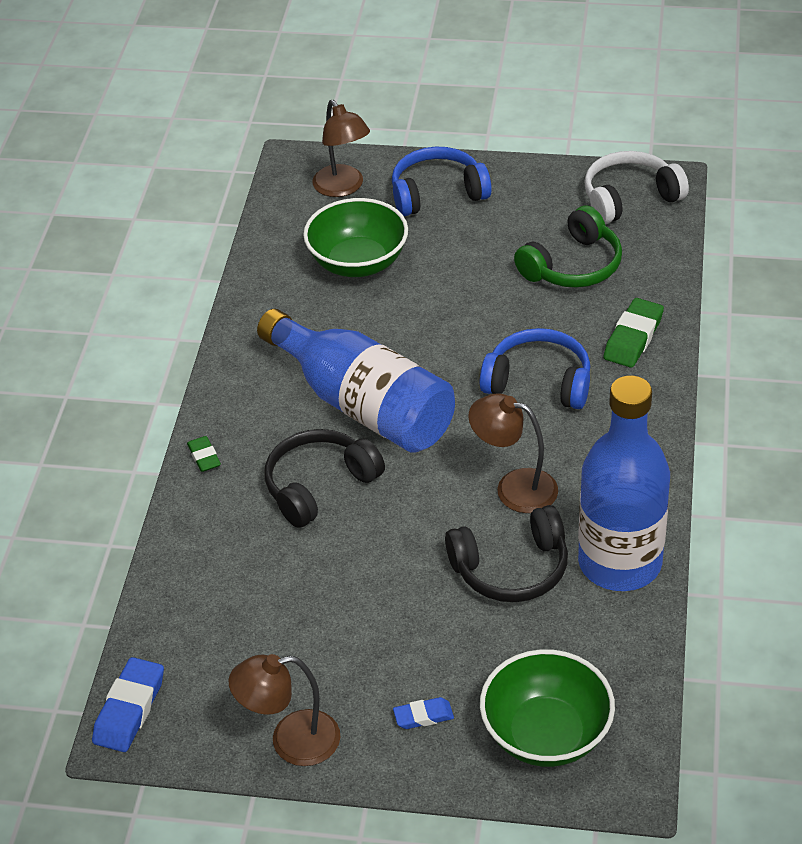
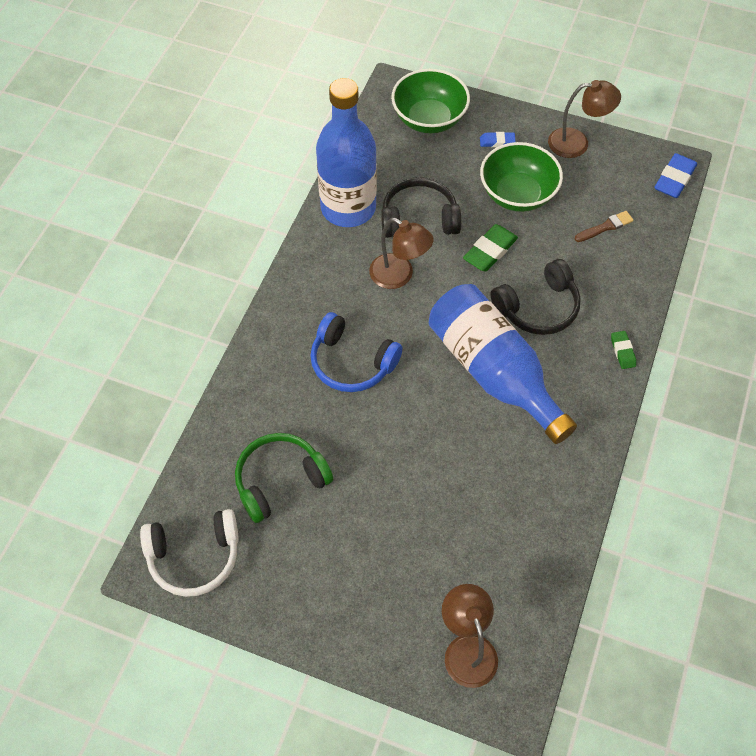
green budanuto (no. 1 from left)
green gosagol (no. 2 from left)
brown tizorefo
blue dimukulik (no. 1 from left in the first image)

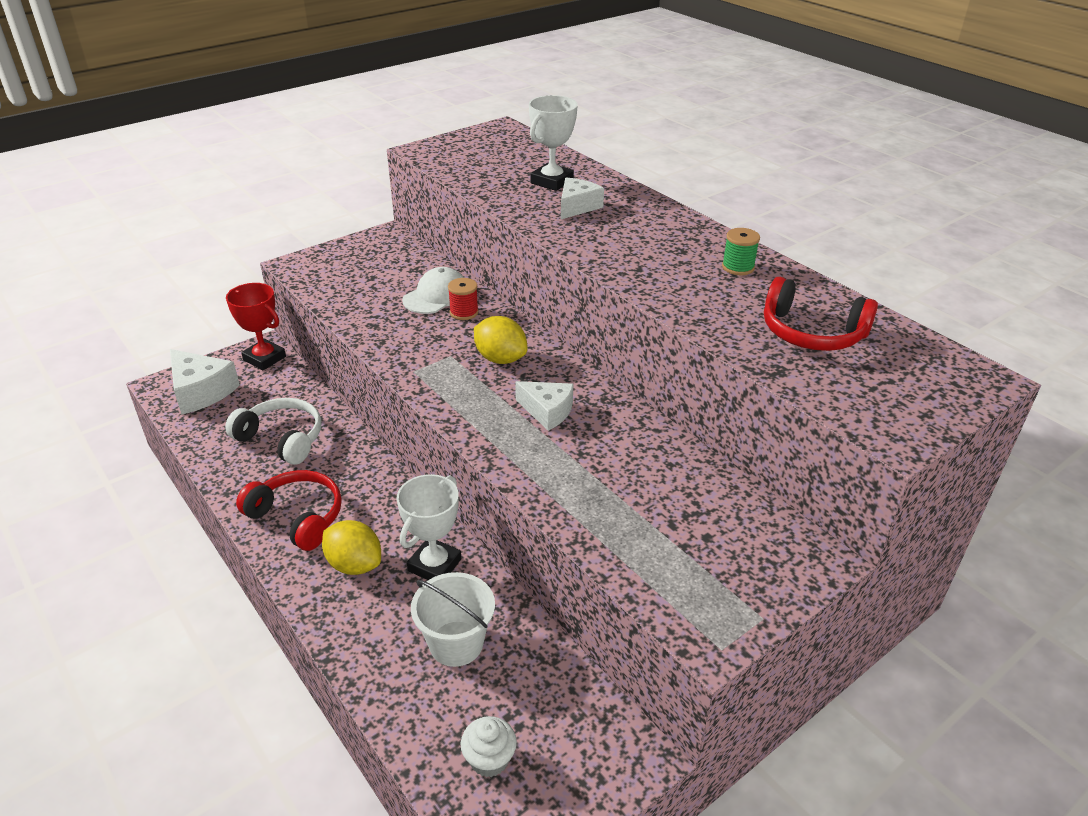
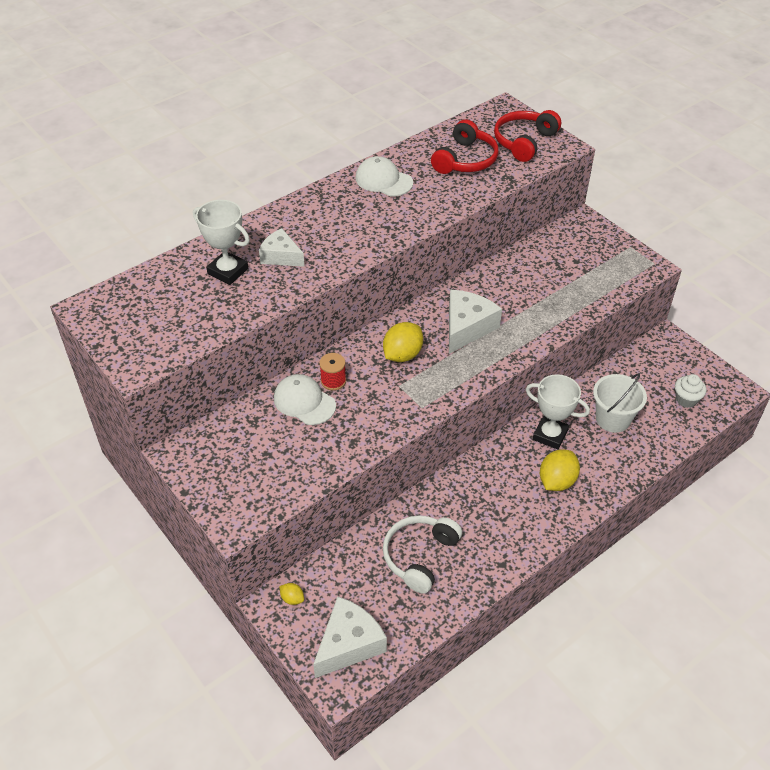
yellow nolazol (no. 1 from left)
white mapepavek (no. 2 from left)
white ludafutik (no. 3 from left)
red dimukulik (no. 2 from left)

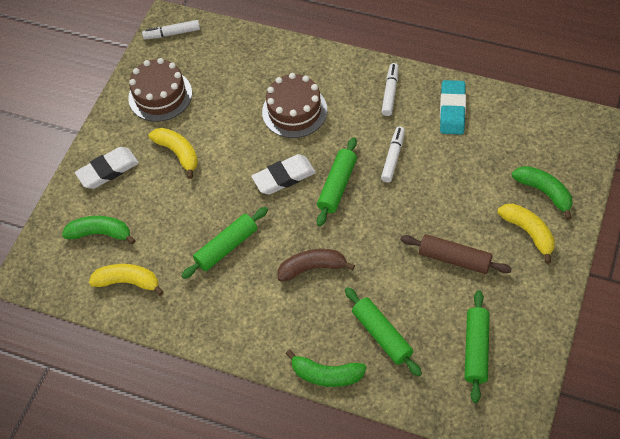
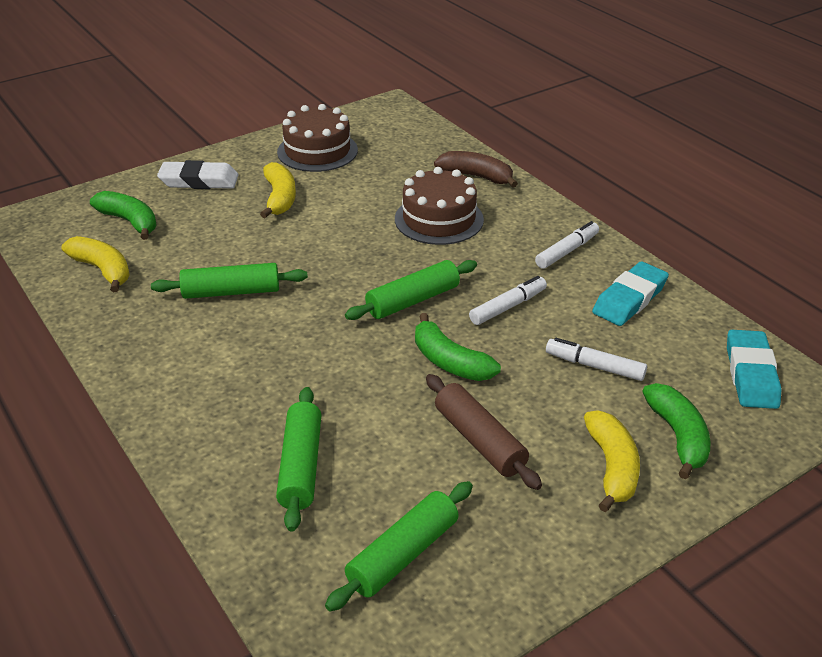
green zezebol (no. 2 from left)
brown zezebol
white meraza (no. 3 from left)
turquoise budanuto (no. 2 from left)
white budanuto (no. 2 from left in the first image)

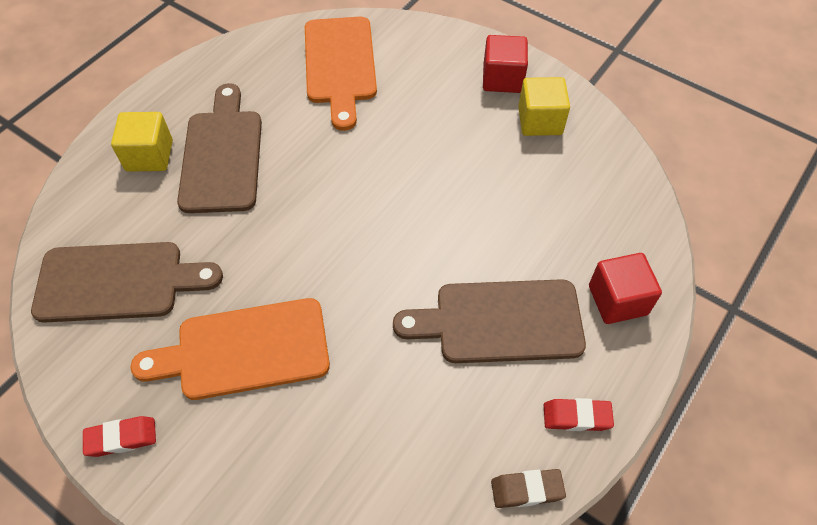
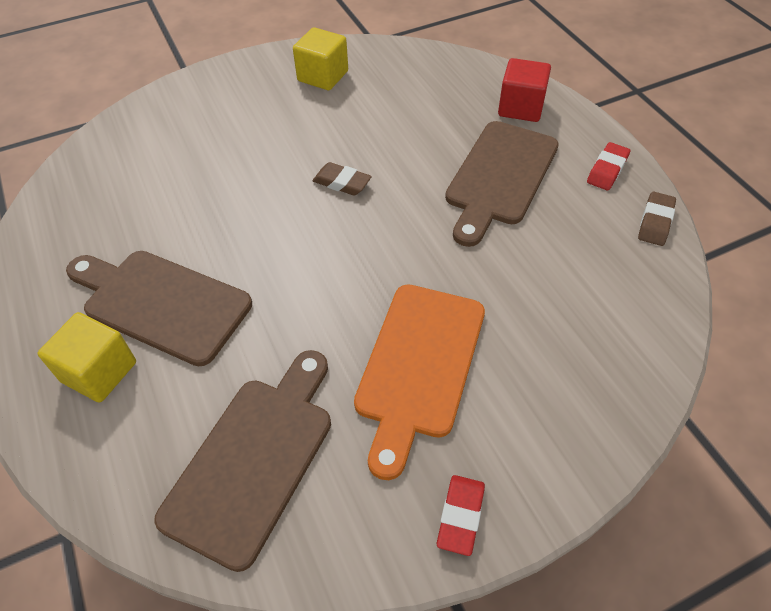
brown budanuto (no. 1 from left)
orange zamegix (no. 2 from left in the first image)
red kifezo (no. 1 from left in the first image)

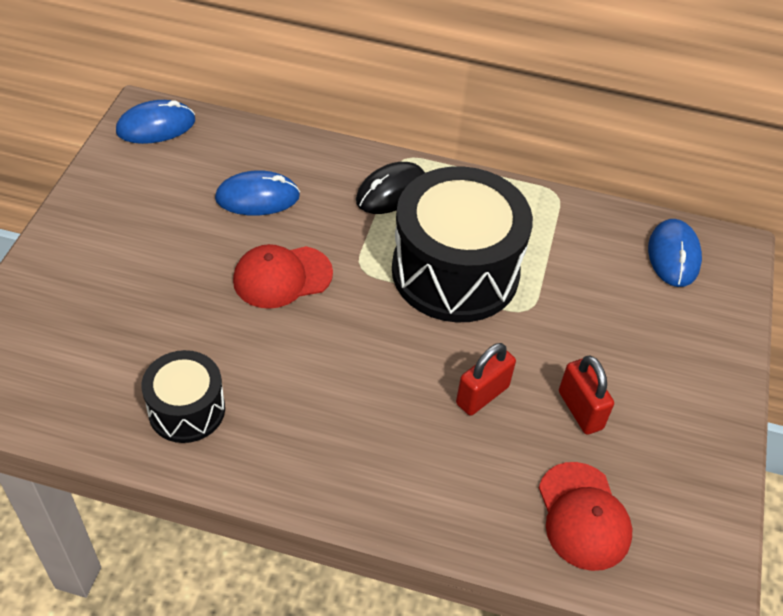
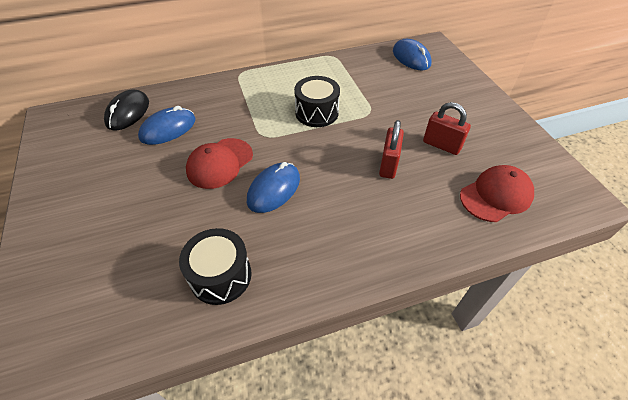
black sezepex
blue sezepex (no. 2 from left)
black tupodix (no. 2 from left)
red mapepavek (no. 2 from left)

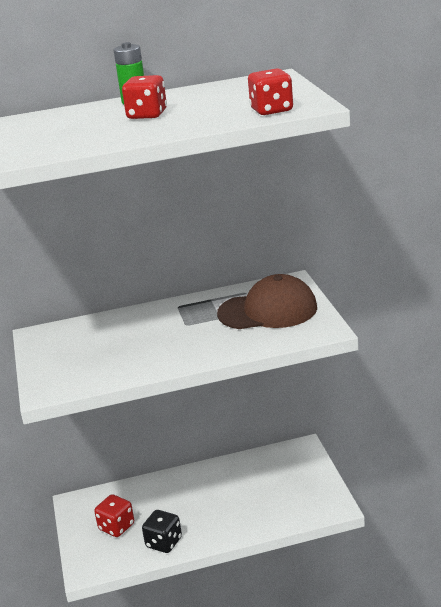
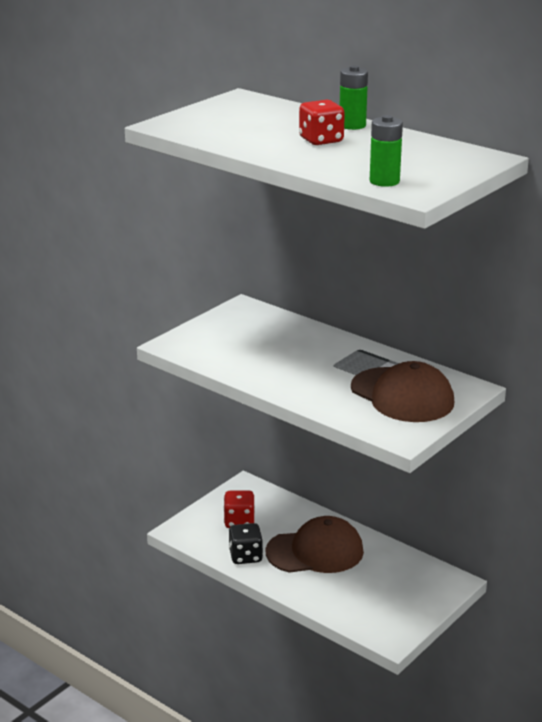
brown mapepavek (no. 1 from left)
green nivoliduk (no. 2 from left)

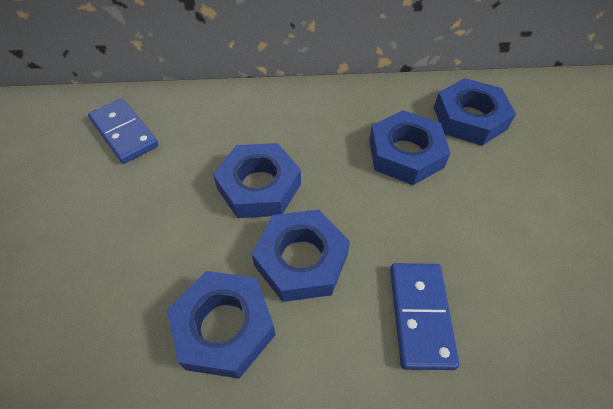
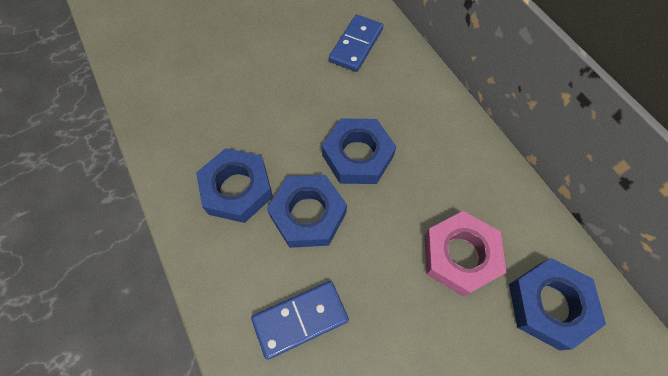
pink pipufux

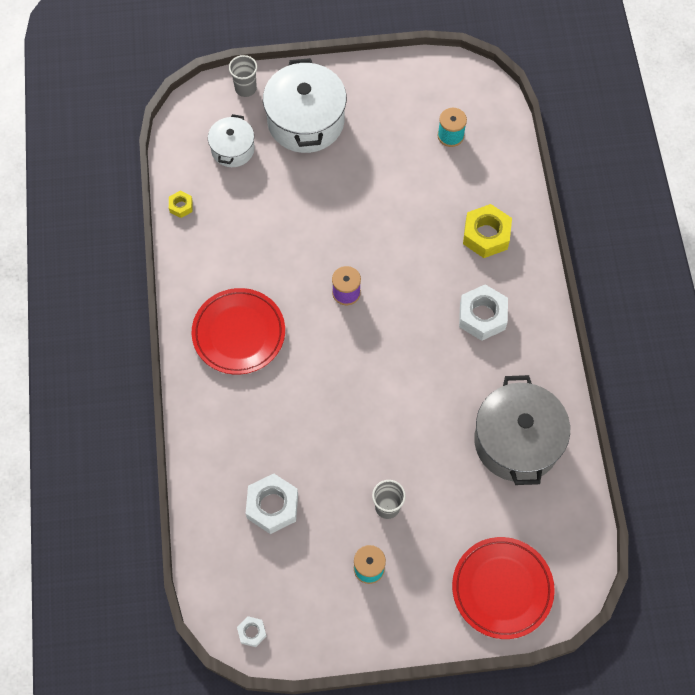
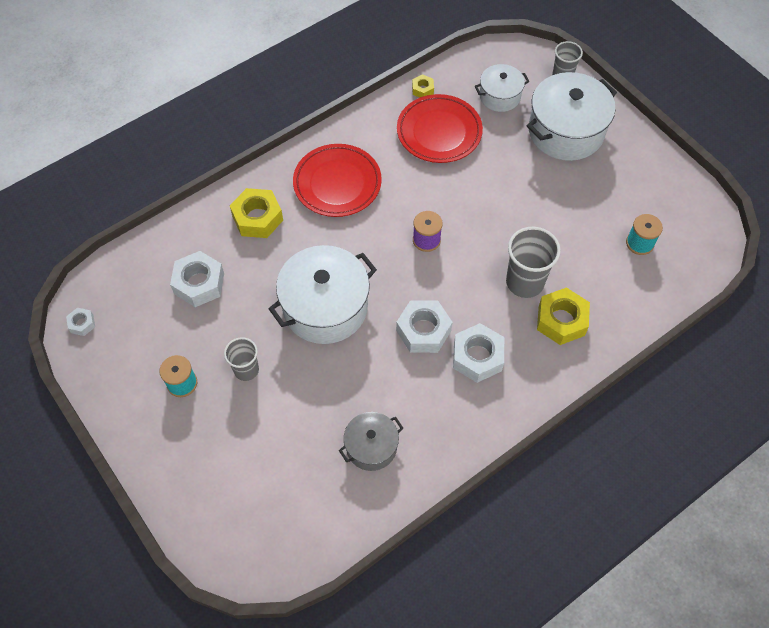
yellow pipufux (no. 1 from left)
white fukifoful (no. 1 from left)
grey fukifoful
white pipufux (no. 3 from left)
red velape (no. 2 from left)
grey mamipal (no. 2 from left)

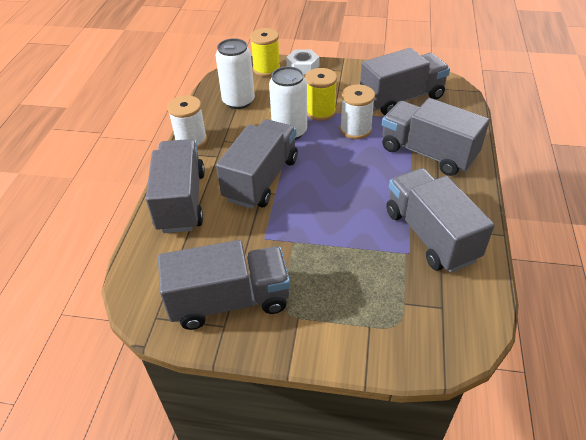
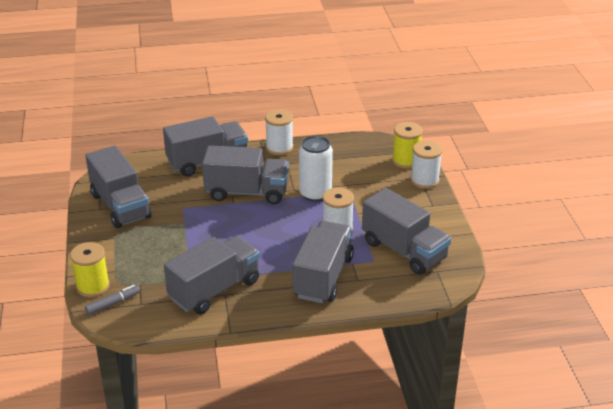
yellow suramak (no. 1 from left)
grey meraza
white suramak (no. 3 from left)
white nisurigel (no. 1 from left in the first image)

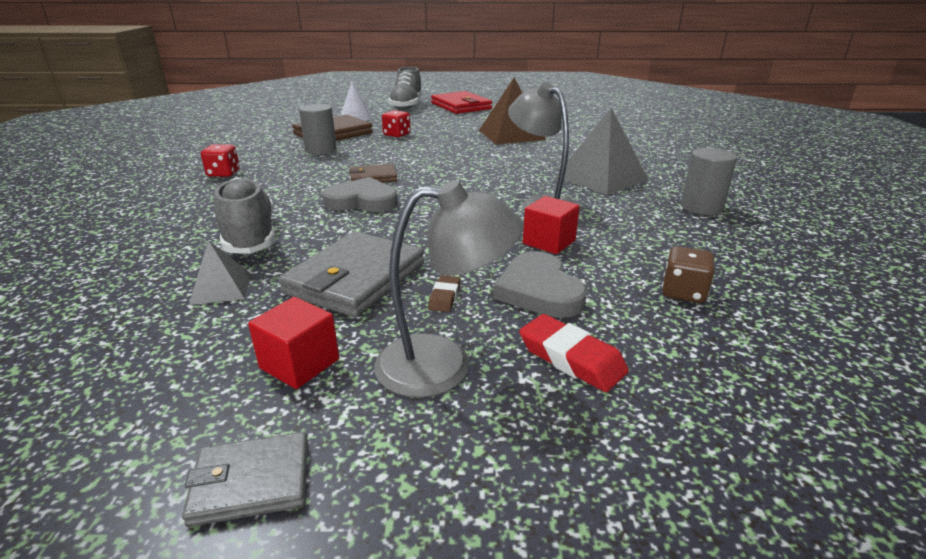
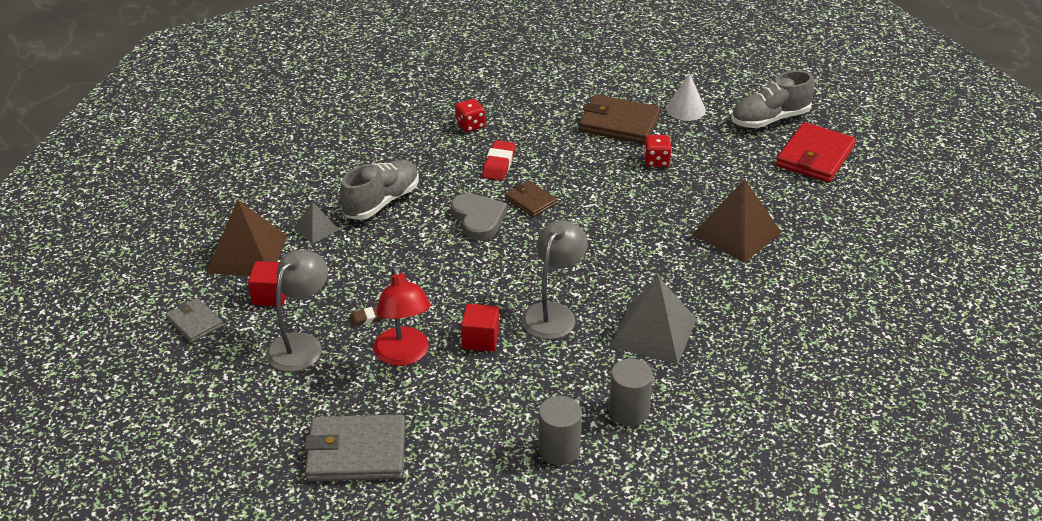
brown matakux (no. 1 from left)
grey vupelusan (no. 1 from left)
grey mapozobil (no. 2 from left)
red vupelusan
red budanuto
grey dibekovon (no. 1 from left)
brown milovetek

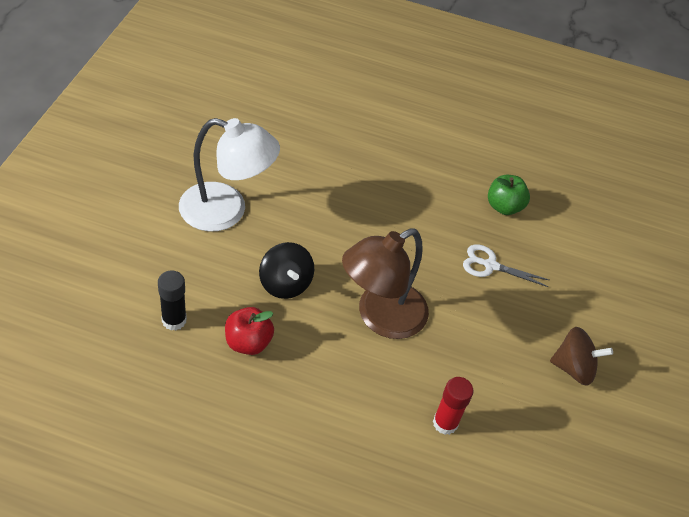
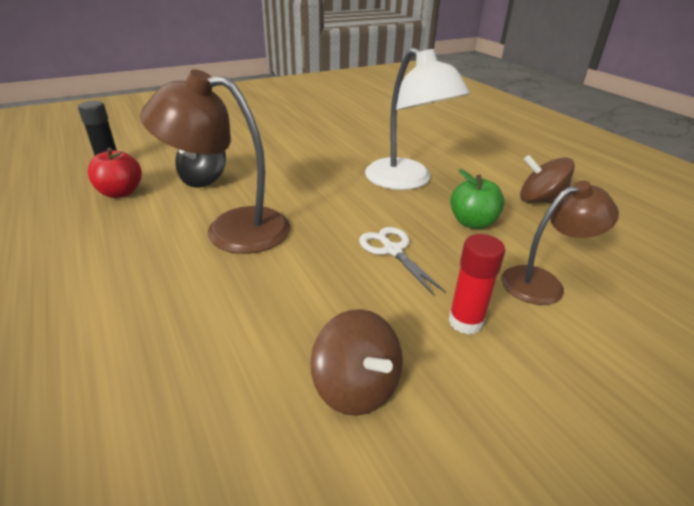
white vupelusan
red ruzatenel
brown vupelusan (no. 2 from left)
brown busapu (no. 2 from left)

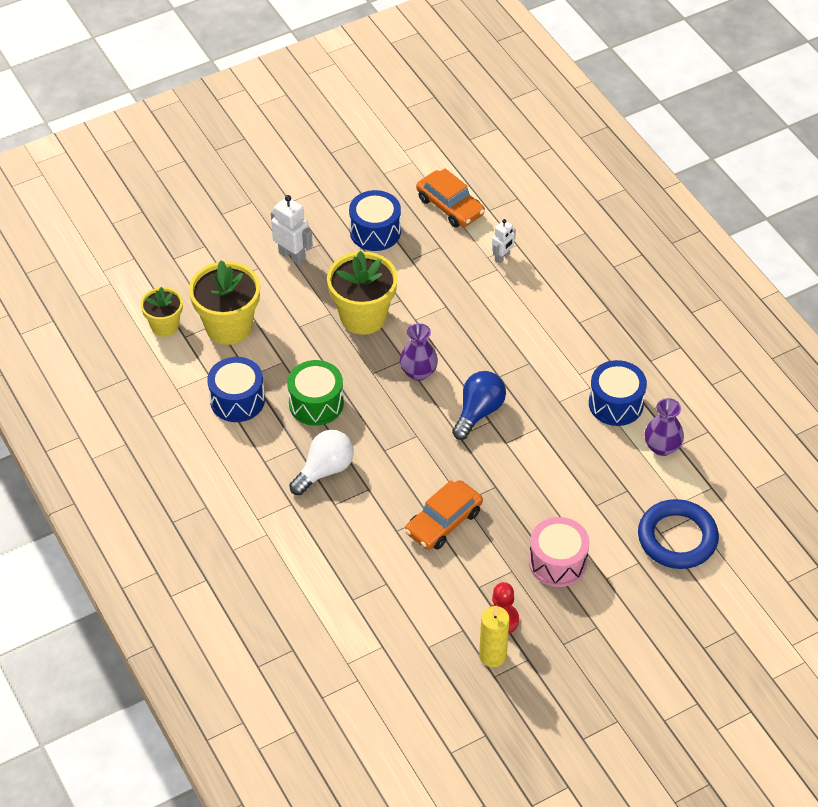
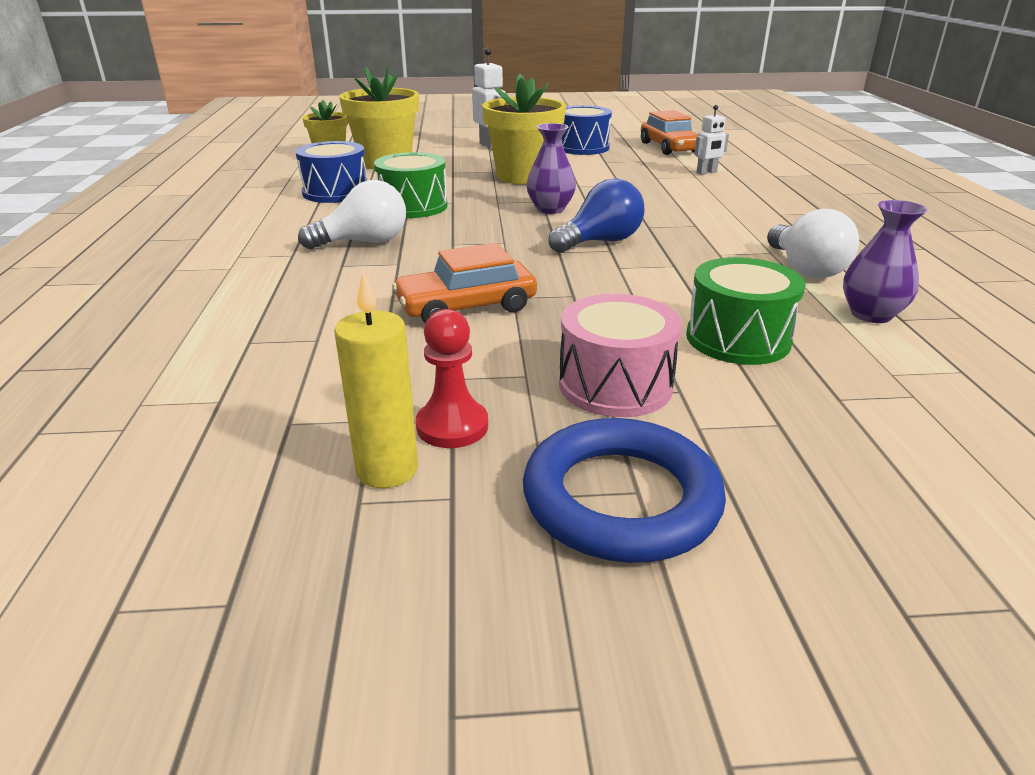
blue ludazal
green tupodix (no. 2 from left)
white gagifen (no. 2 from left)

